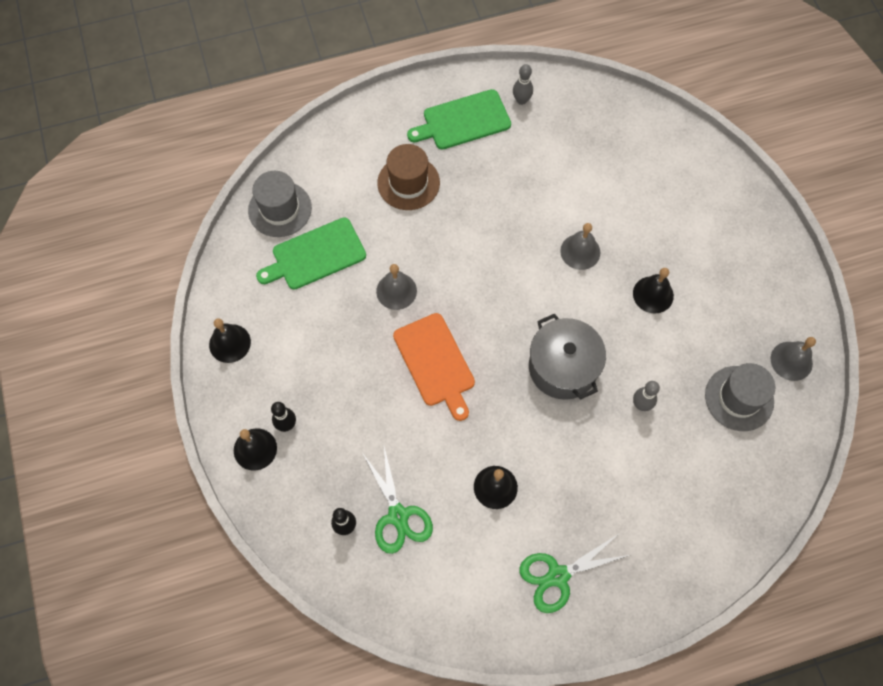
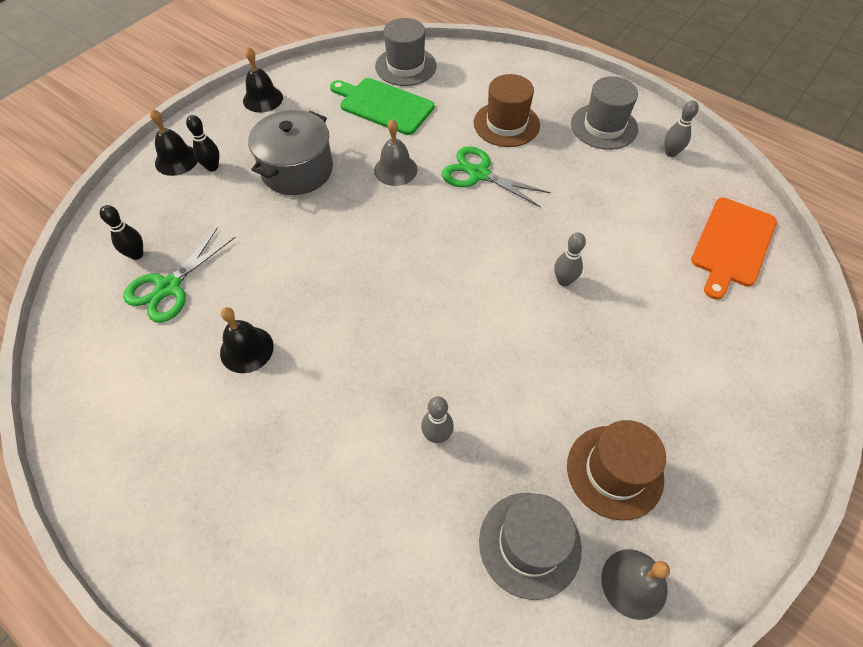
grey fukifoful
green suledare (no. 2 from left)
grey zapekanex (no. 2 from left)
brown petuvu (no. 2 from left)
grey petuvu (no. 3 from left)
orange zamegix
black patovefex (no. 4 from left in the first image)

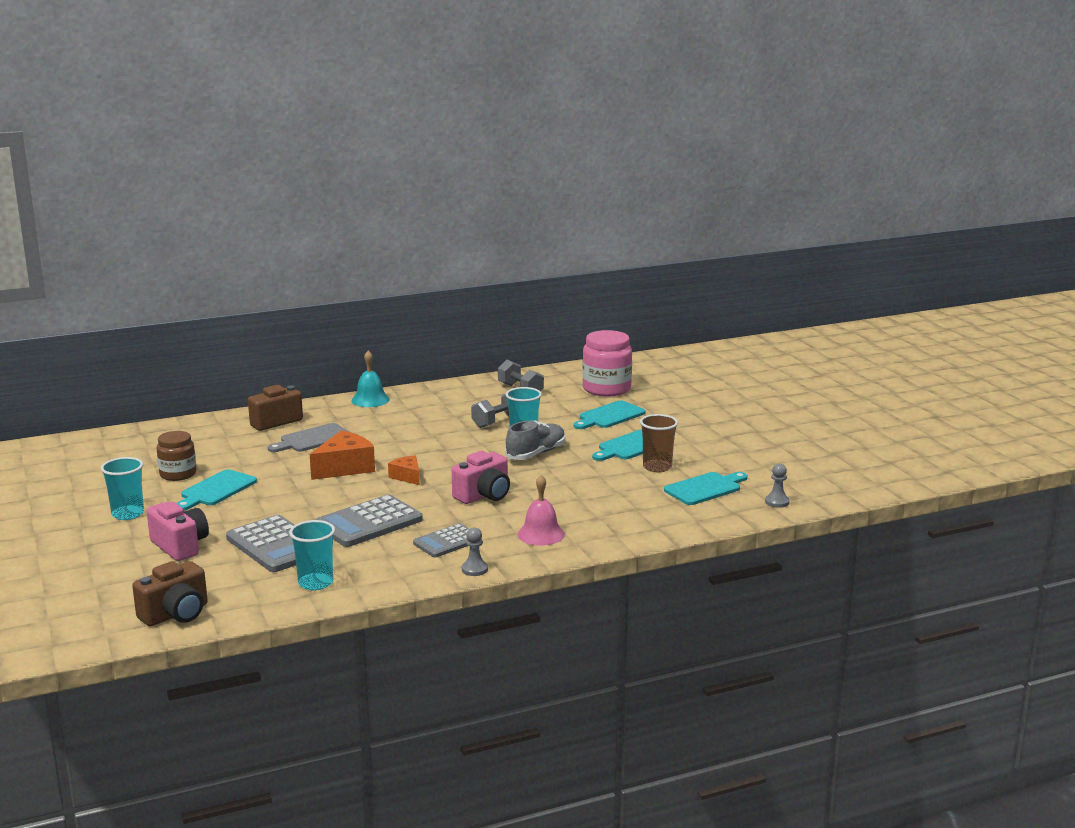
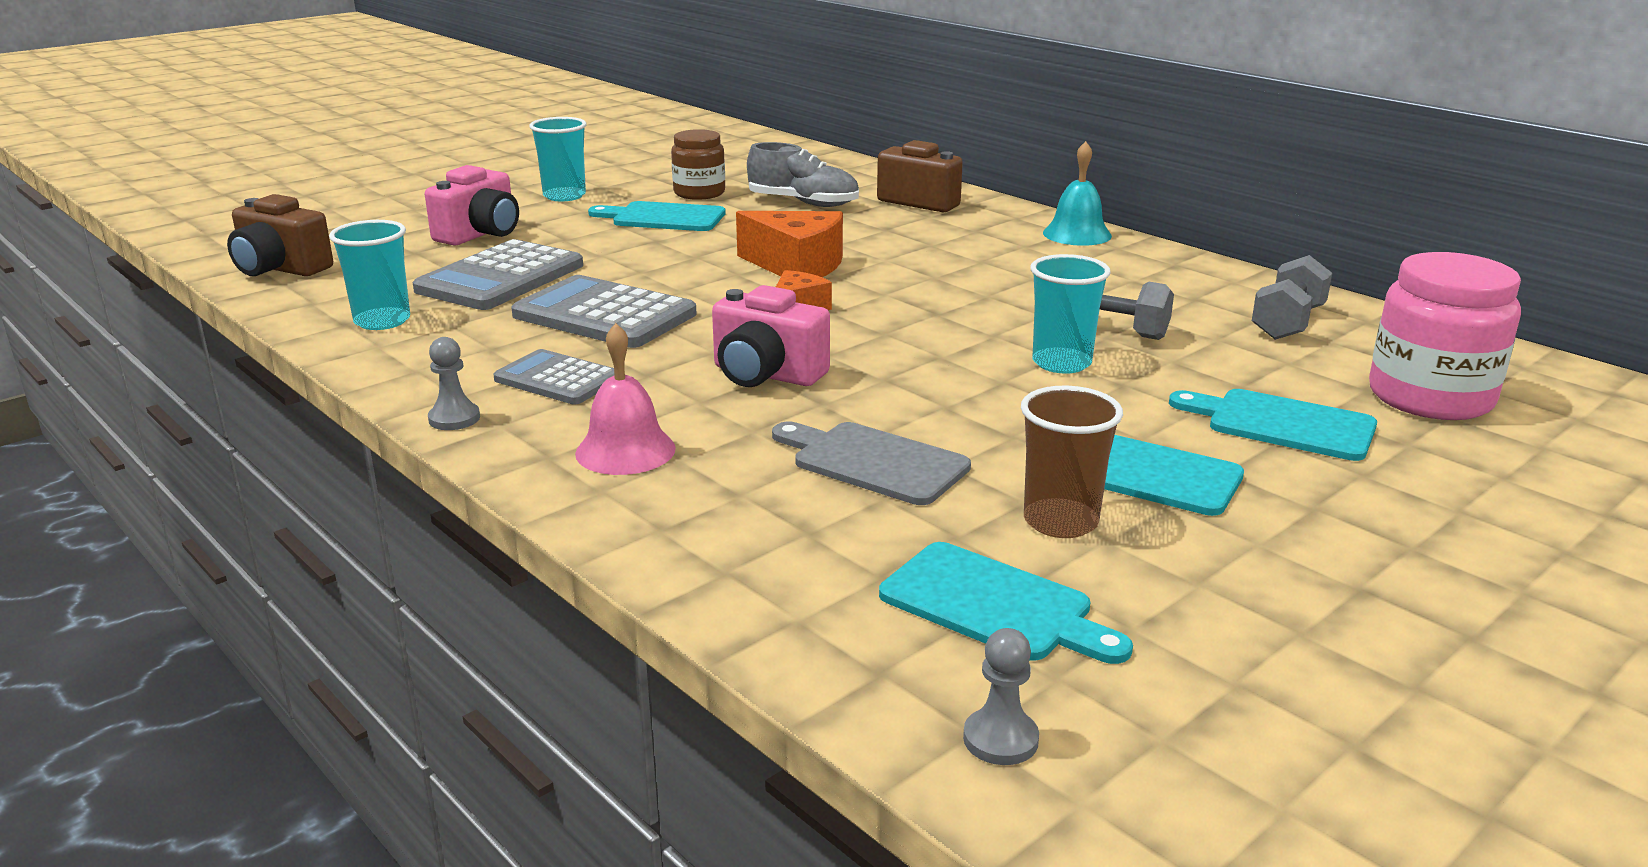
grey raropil
grey zamegix

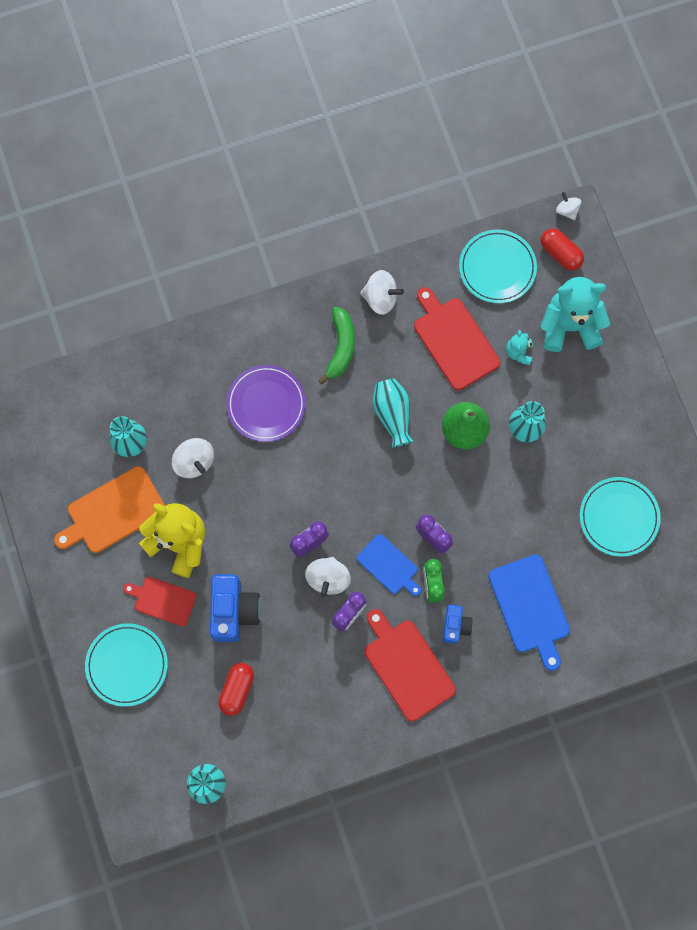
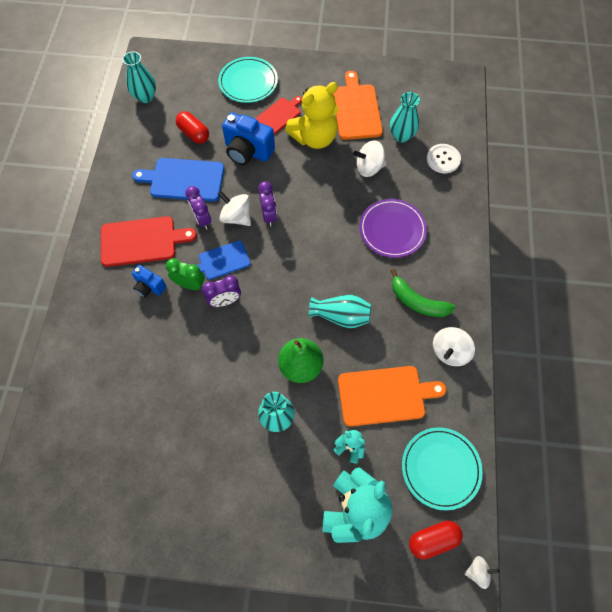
blue zamegix (no. 1 from left)
orange zamegix (no. 2 from left)
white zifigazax
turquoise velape (no. 3 from left in the first image)

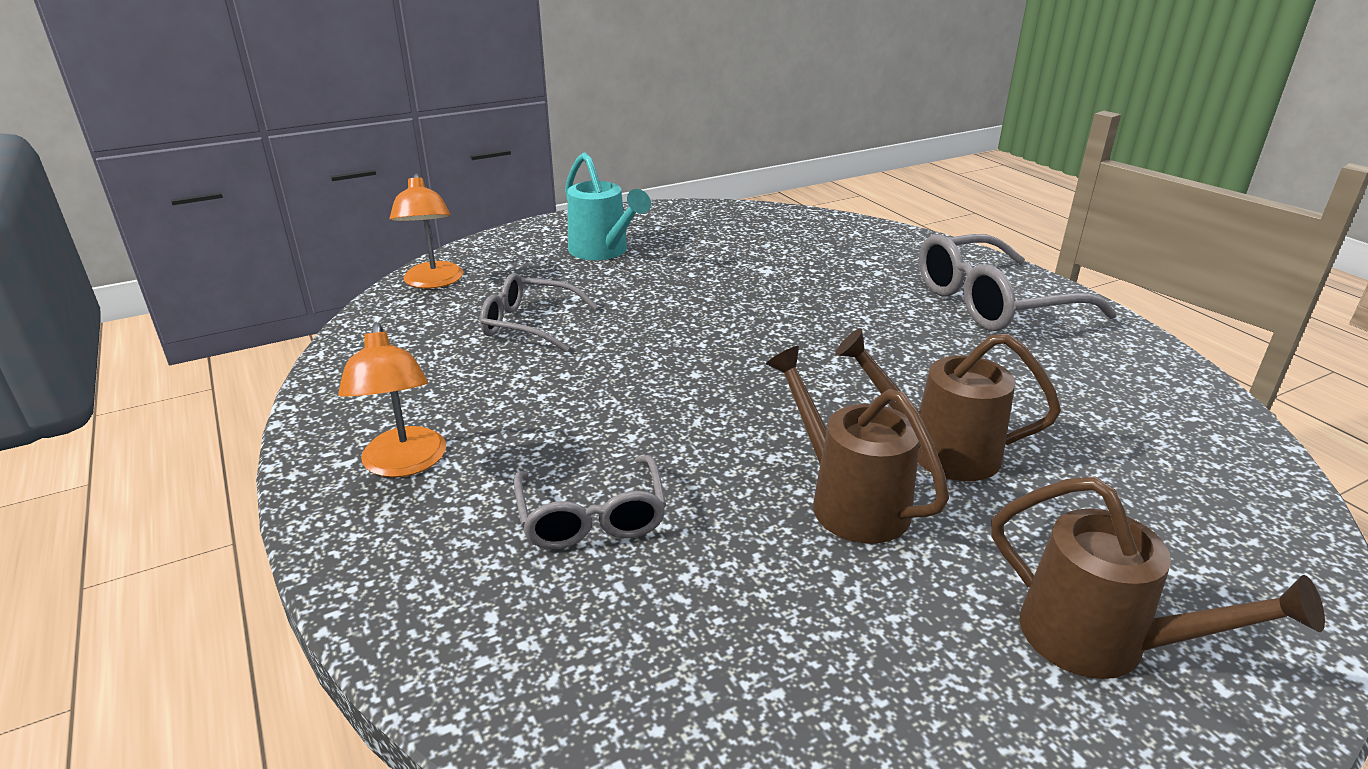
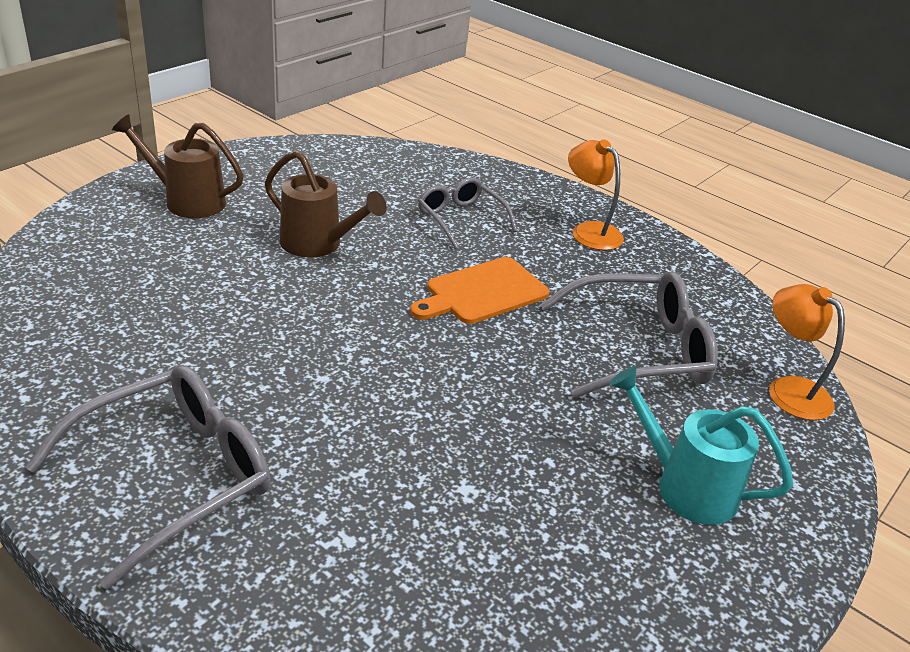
orange zamegix
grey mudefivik (no. 3 from left)
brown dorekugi (no. 2 from left in the first image)

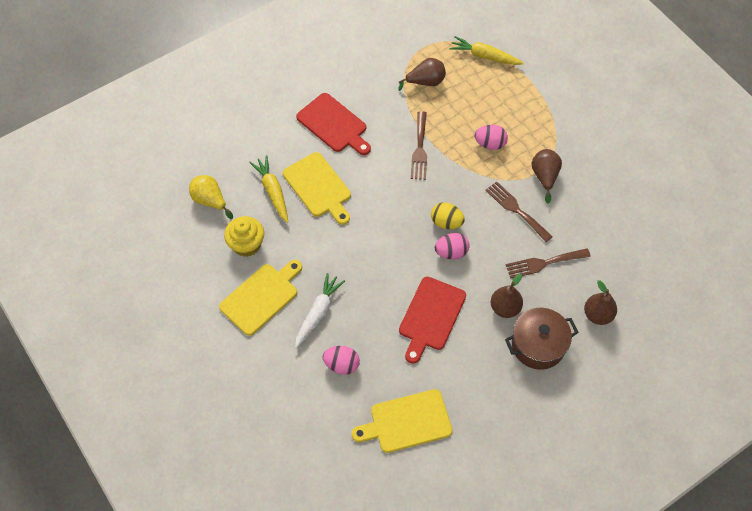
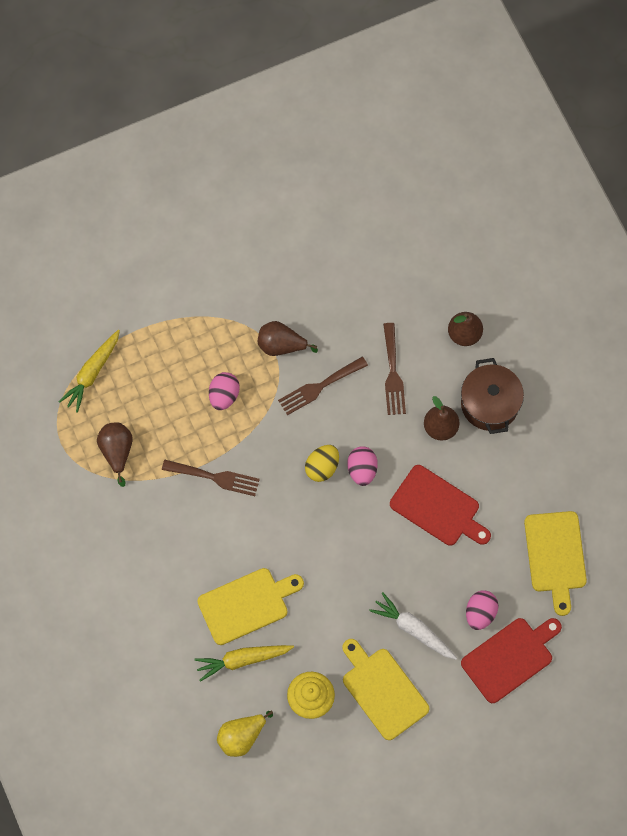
red zamegix (no. 2 from left)

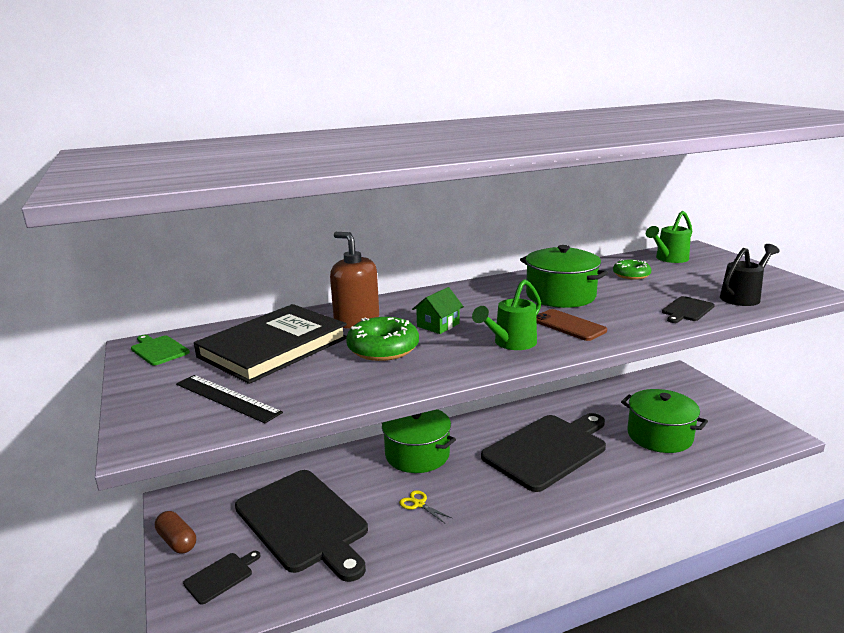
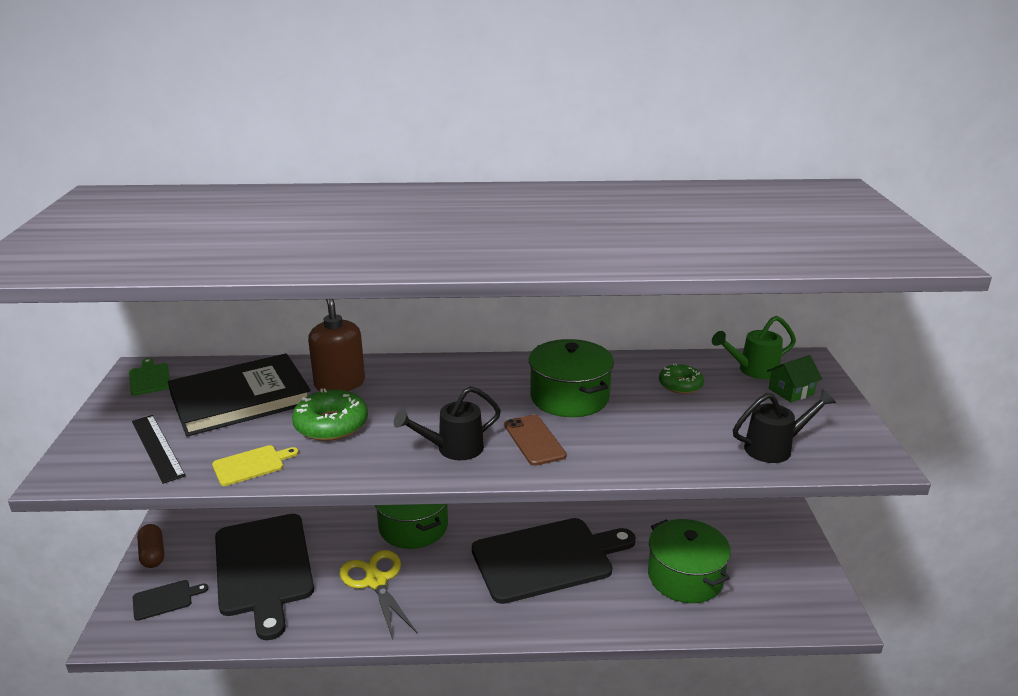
yellow zamegix
yellow suledare
black dorekugi (no. 1 from left)
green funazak
black zamegix (no. 4 from left in the first image)

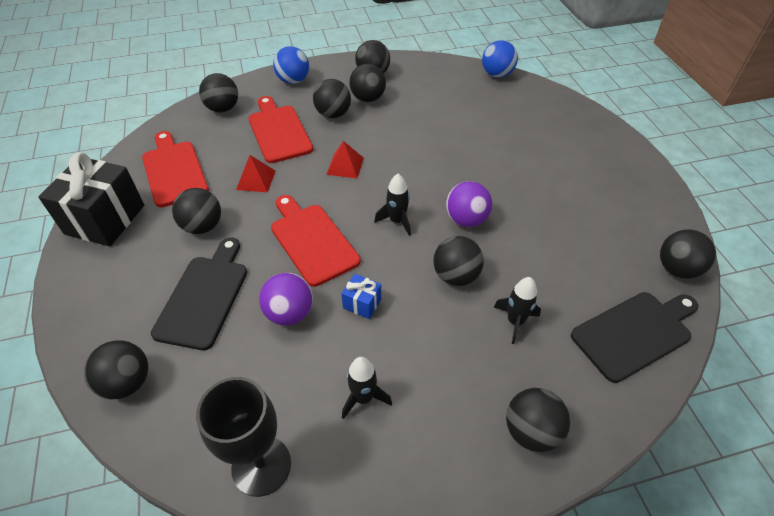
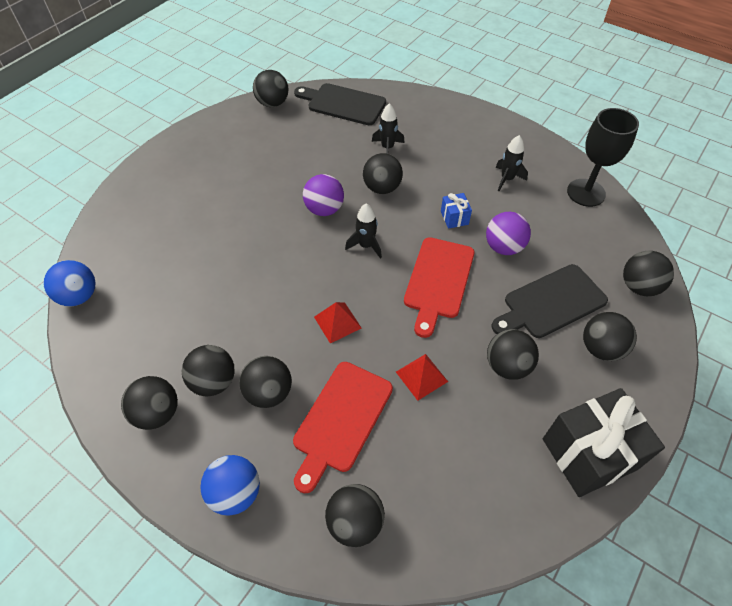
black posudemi (no. 8 from left)
red zamegix (no. 1 from left in the first image)

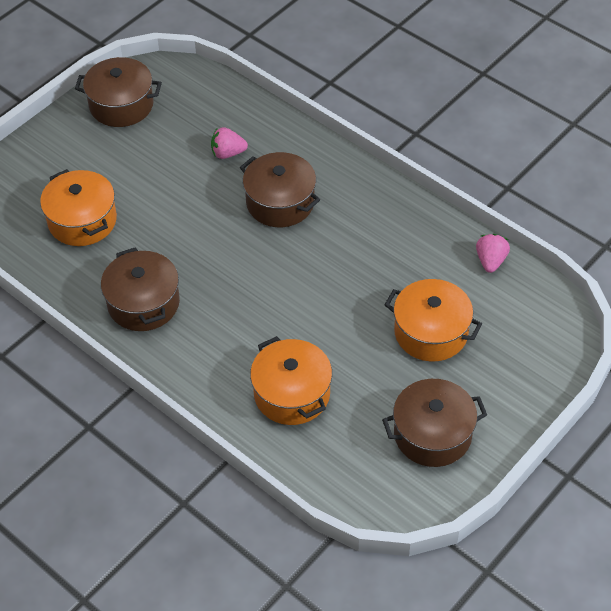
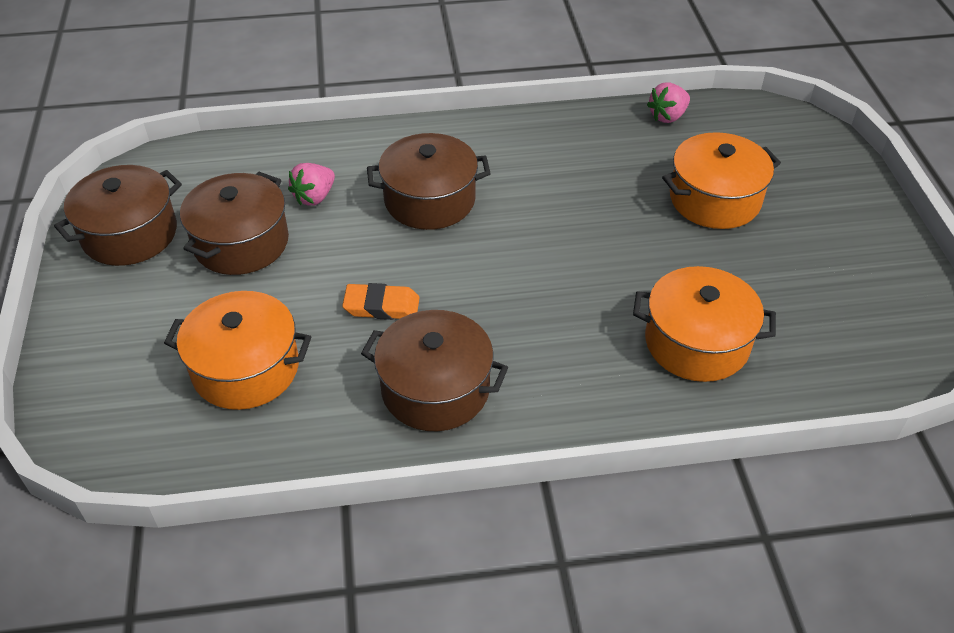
brown fukifoful (no. 2 from left)
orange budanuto
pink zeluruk (no. 2 from left)

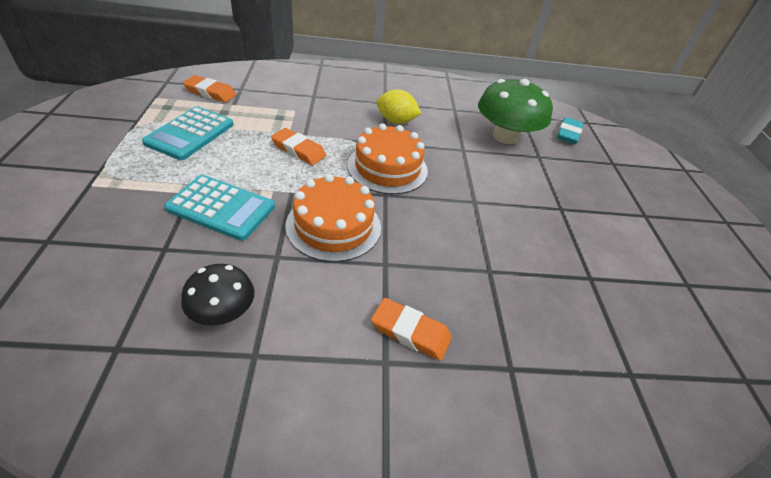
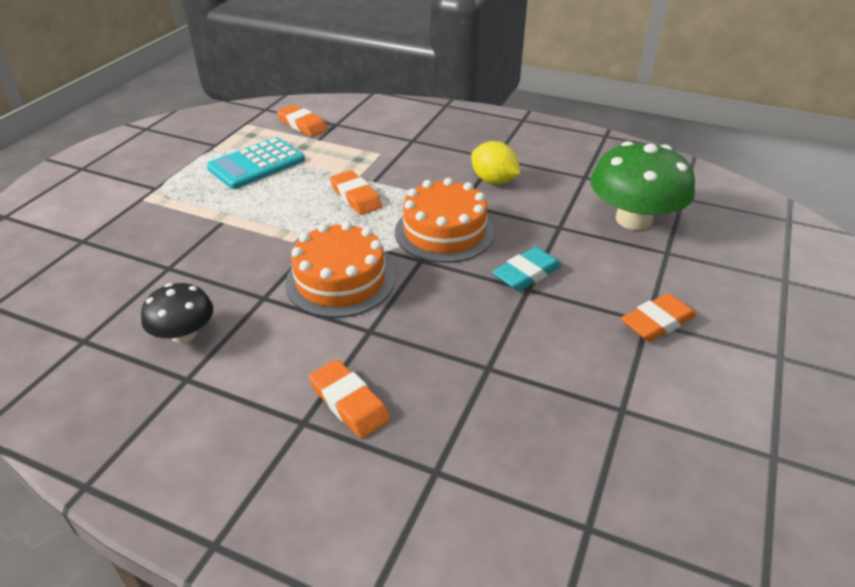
turquoise budanuto
orange budanuto (no. 4 from left)
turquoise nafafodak (no. 2 from left in the first image)

